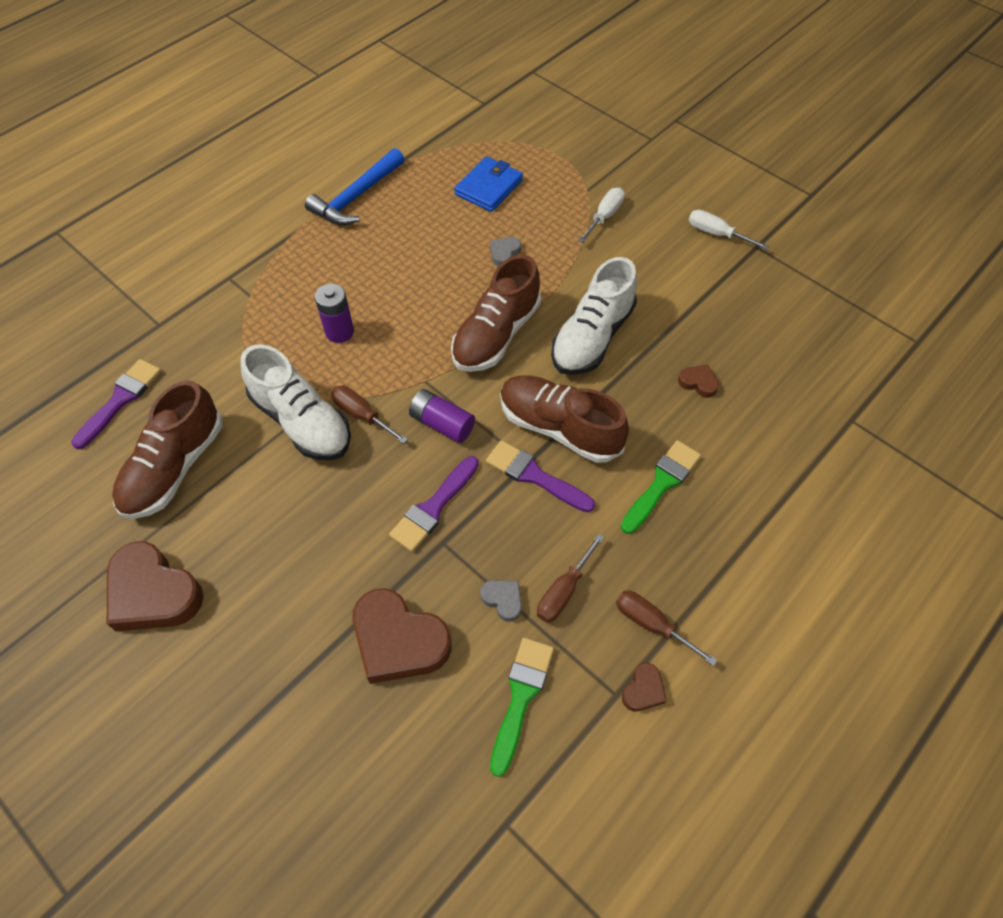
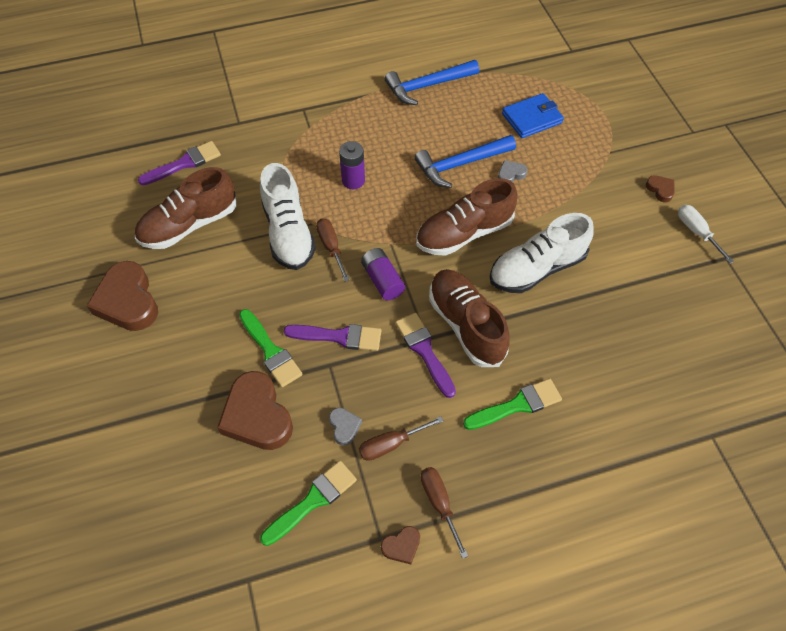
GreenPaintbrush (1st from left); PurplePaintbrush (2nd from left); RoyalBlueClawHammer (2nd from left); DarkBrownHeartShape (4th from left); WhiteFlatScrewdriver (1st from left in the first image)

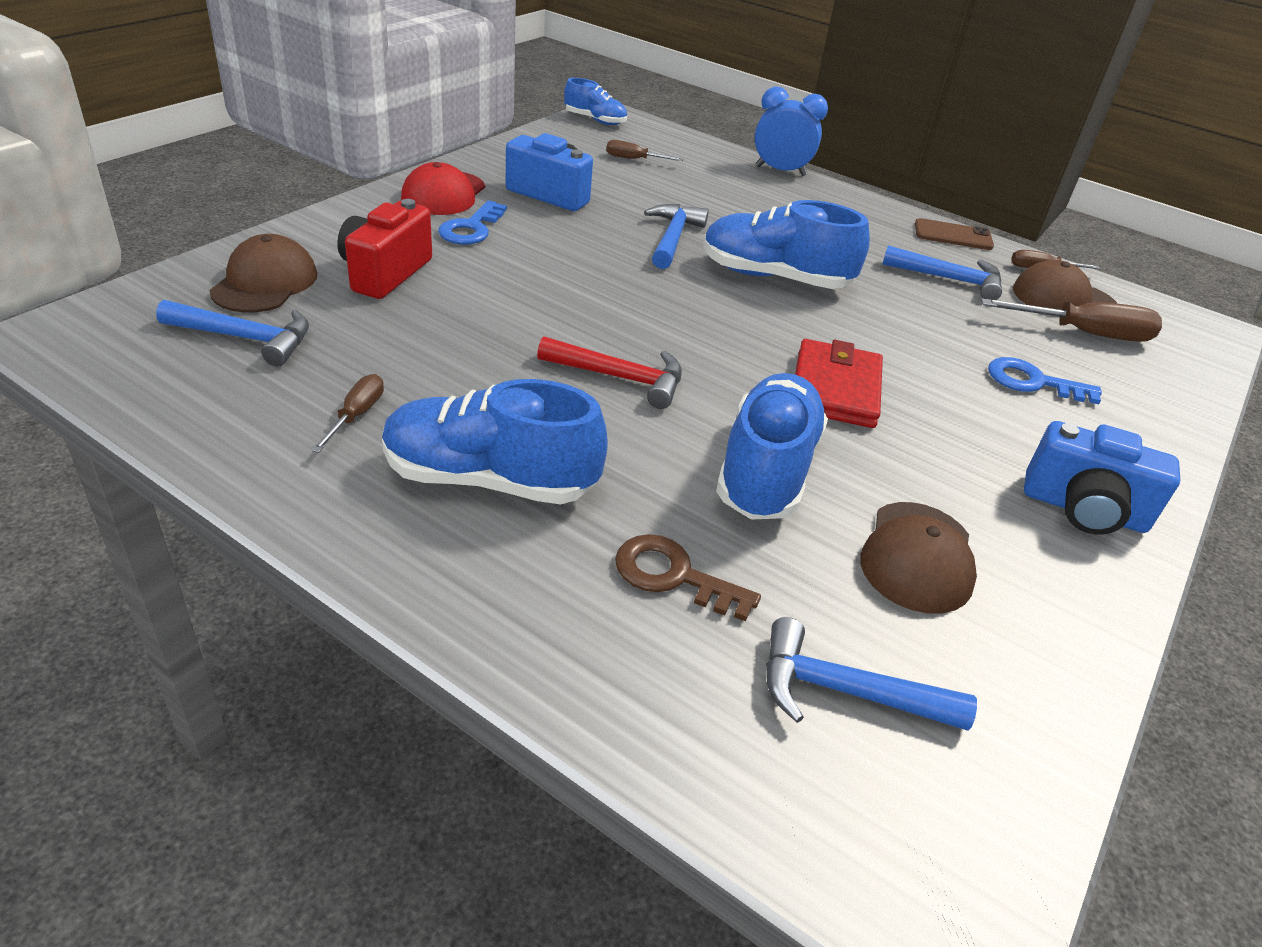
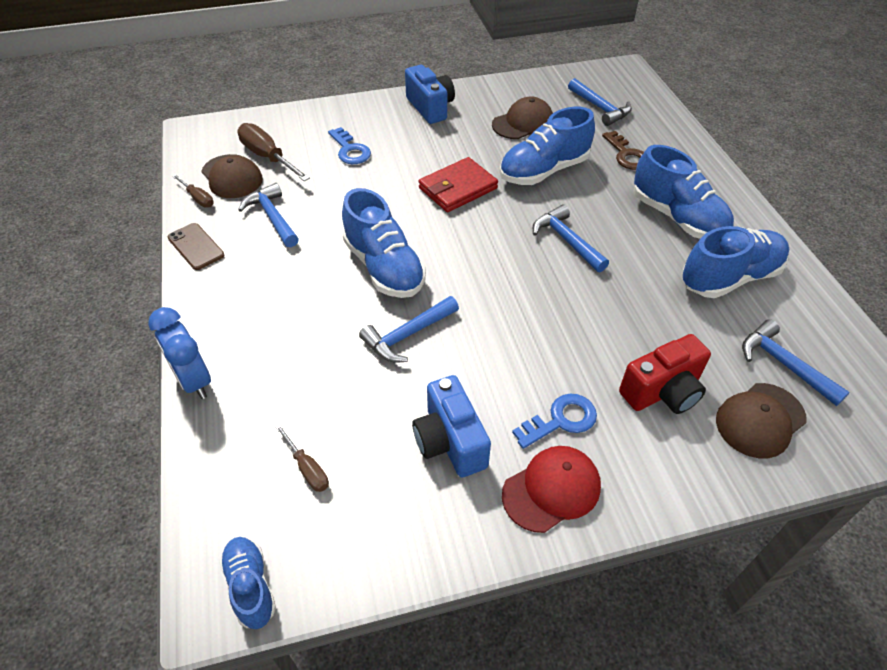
RoyalBlueClawHammer (3rd from left); RoyalBlueSneaker (5th from left)

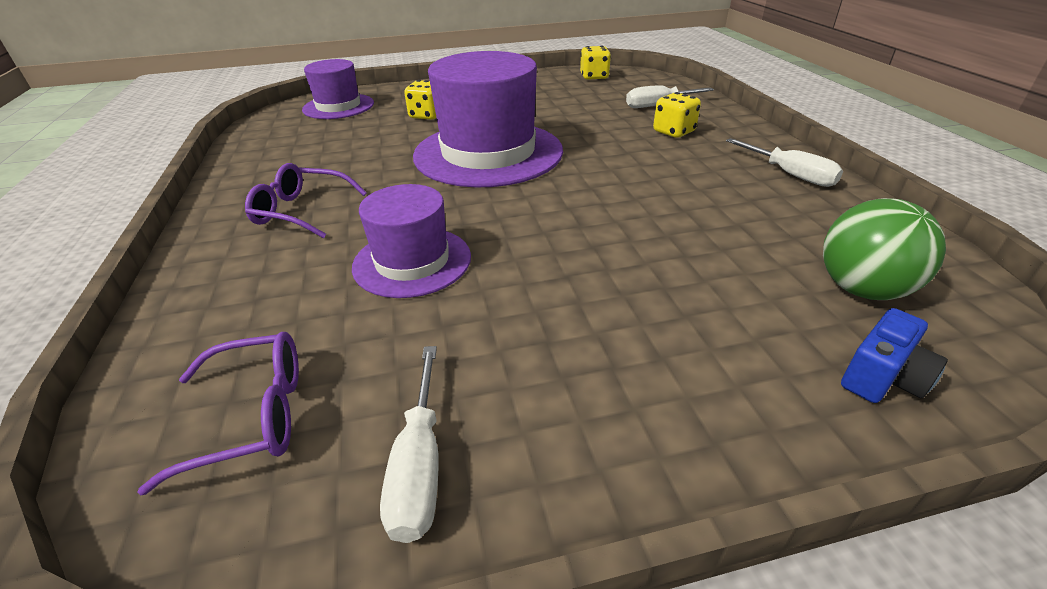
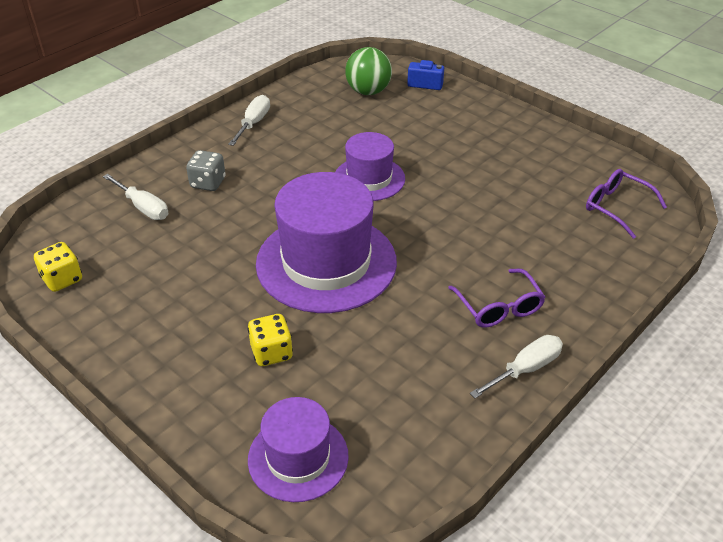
GreyGameDie; PurpleTallHat (3rd from left); WhiteFlatScrewdriver (3rd from left)

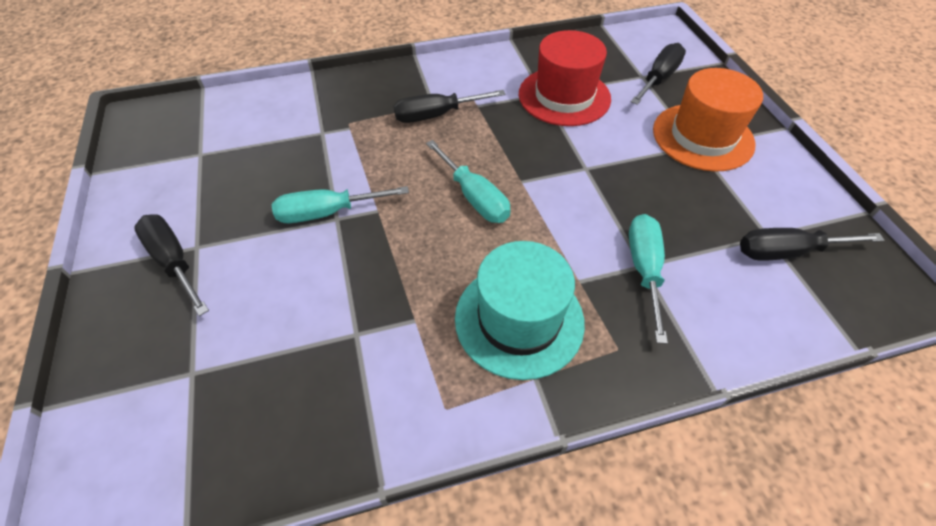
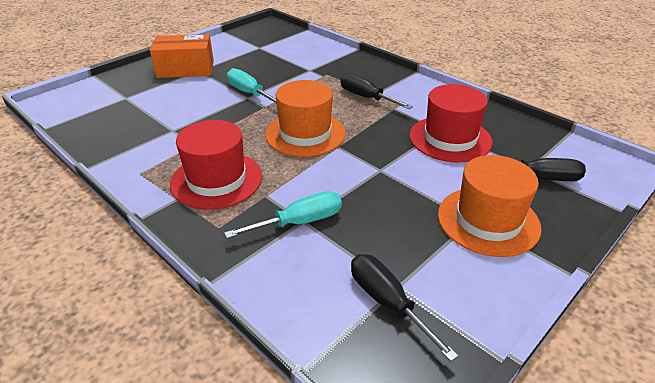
OrangePackage; ScarletTallHat (1st from left); OrangeTallHat (1st from left)

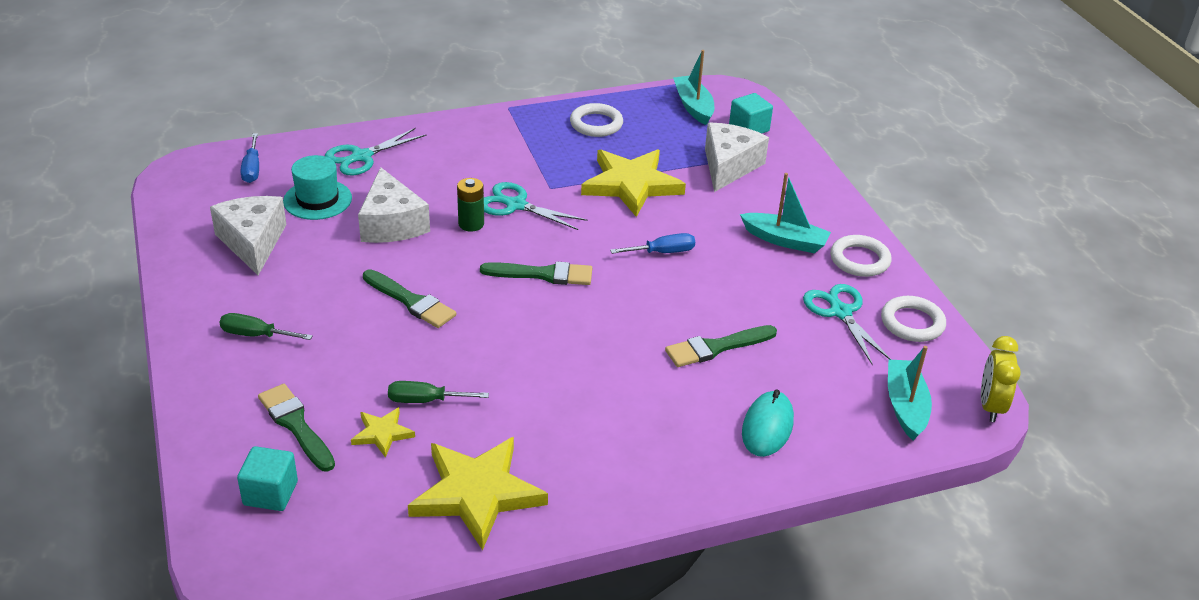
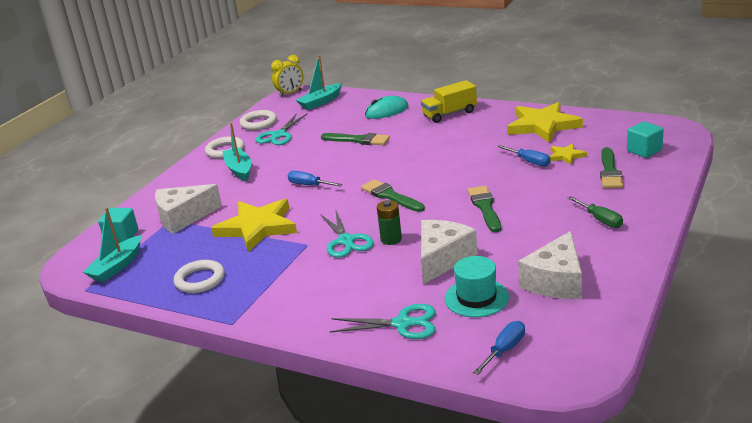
GoldenToyTruck; RoyalBlueFlatScrewdriver (3rd from left)

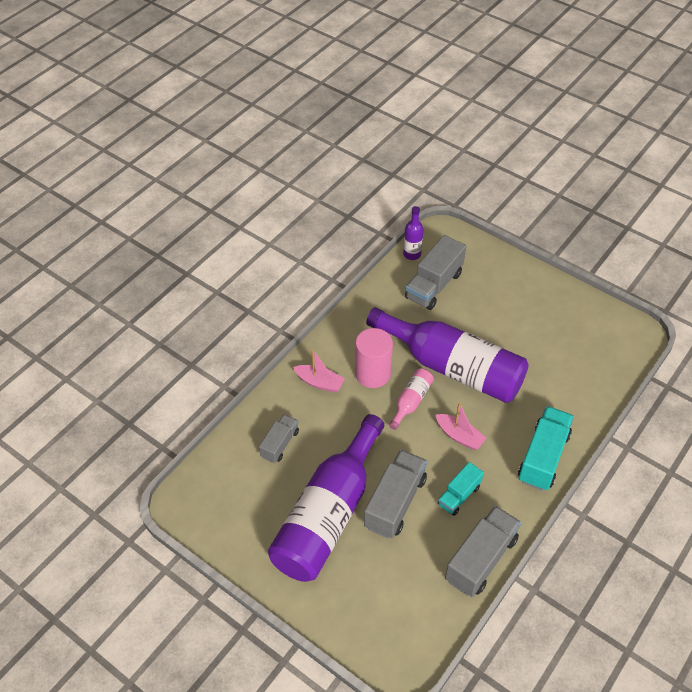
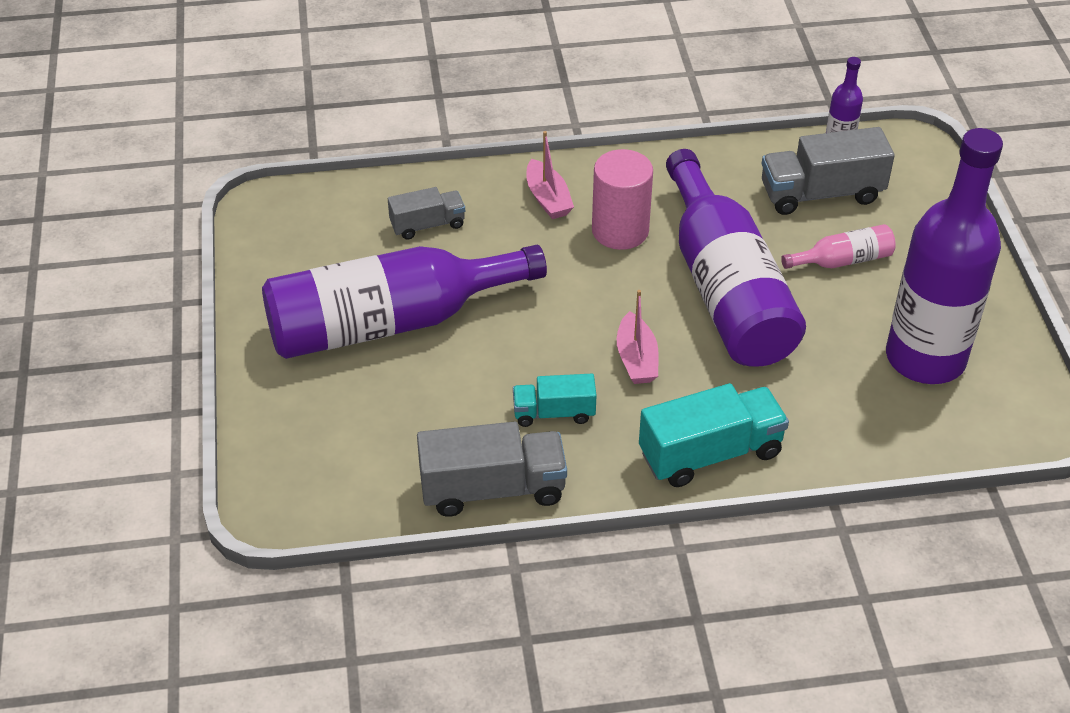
RosyFlask; PurpleFlask (4th from left); GreyToyTruck (2nd from left in the first image)

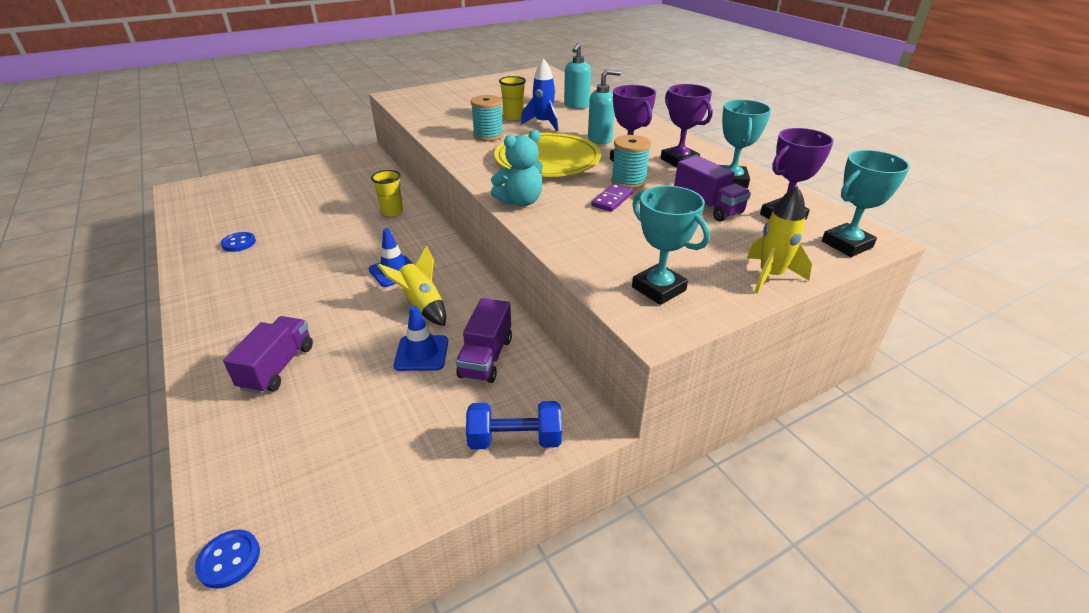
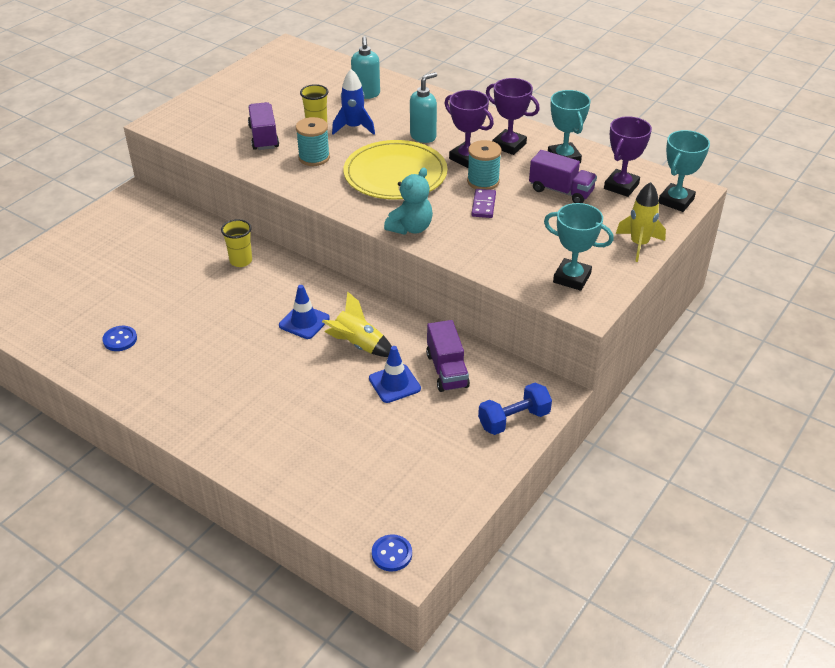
PurpleToyTruck (1st from left)

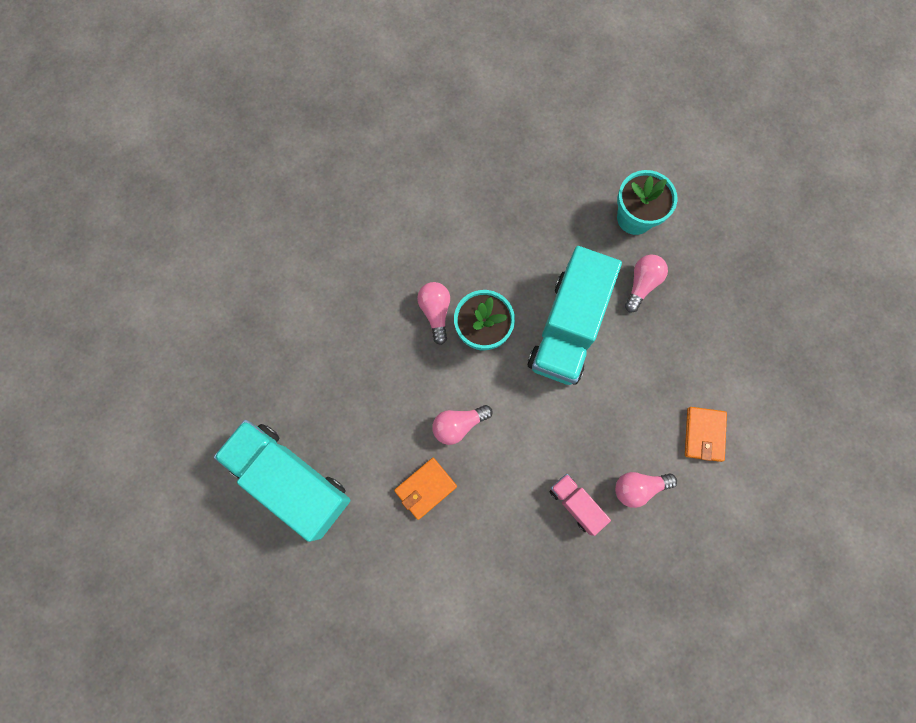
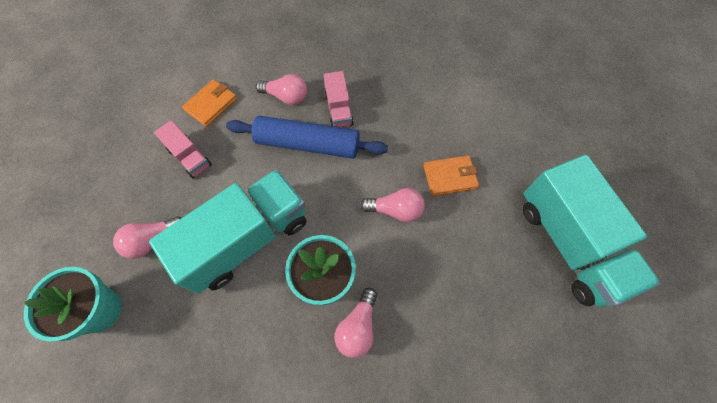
RosyToyTruck (1st from left); RoyalBluePastryRoller

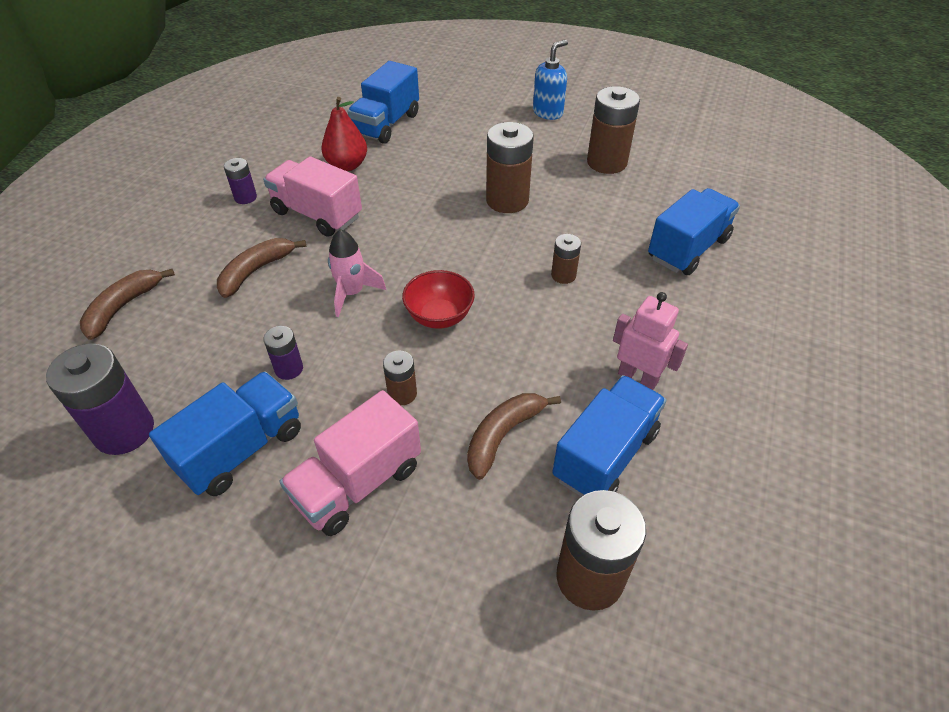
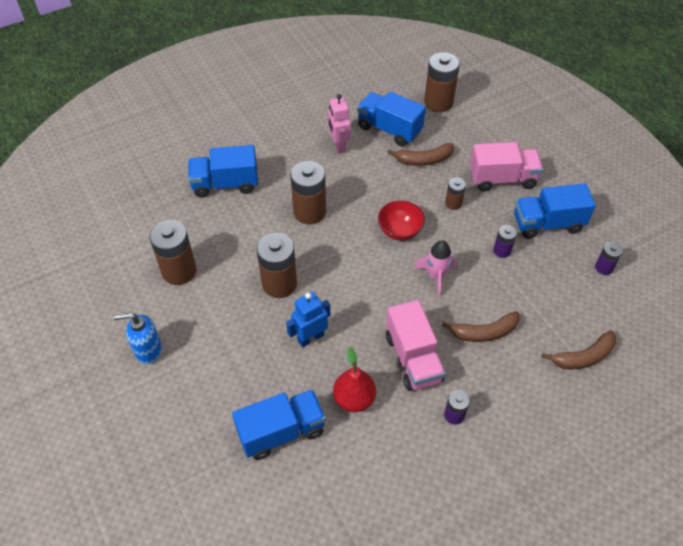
RoyalBlueToyRobot; DarkBrownAaBattery (3rd from left); RoyalBlueToyTruck (3rd from left); PurpleAaBattery (3rd from left)

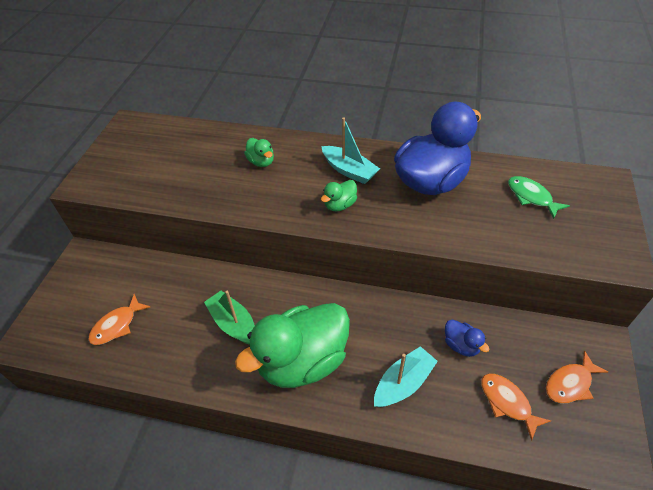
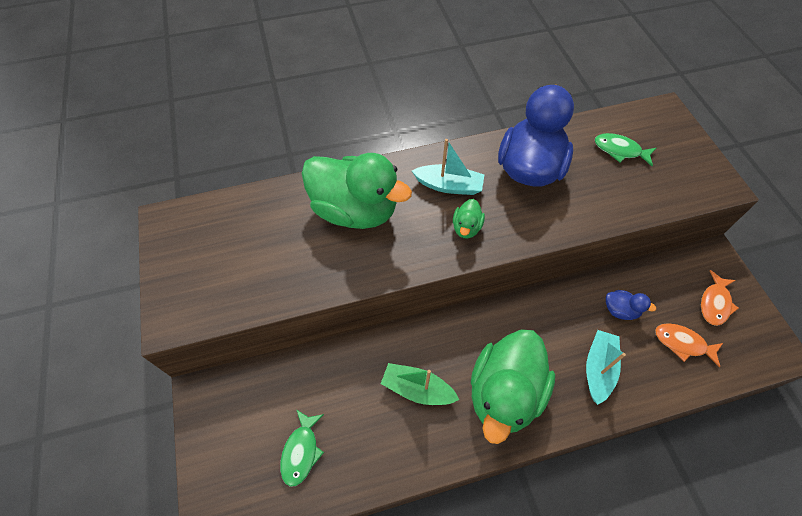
GreenToyFish (1st from left); GreenRubberDuck (1st from left)

